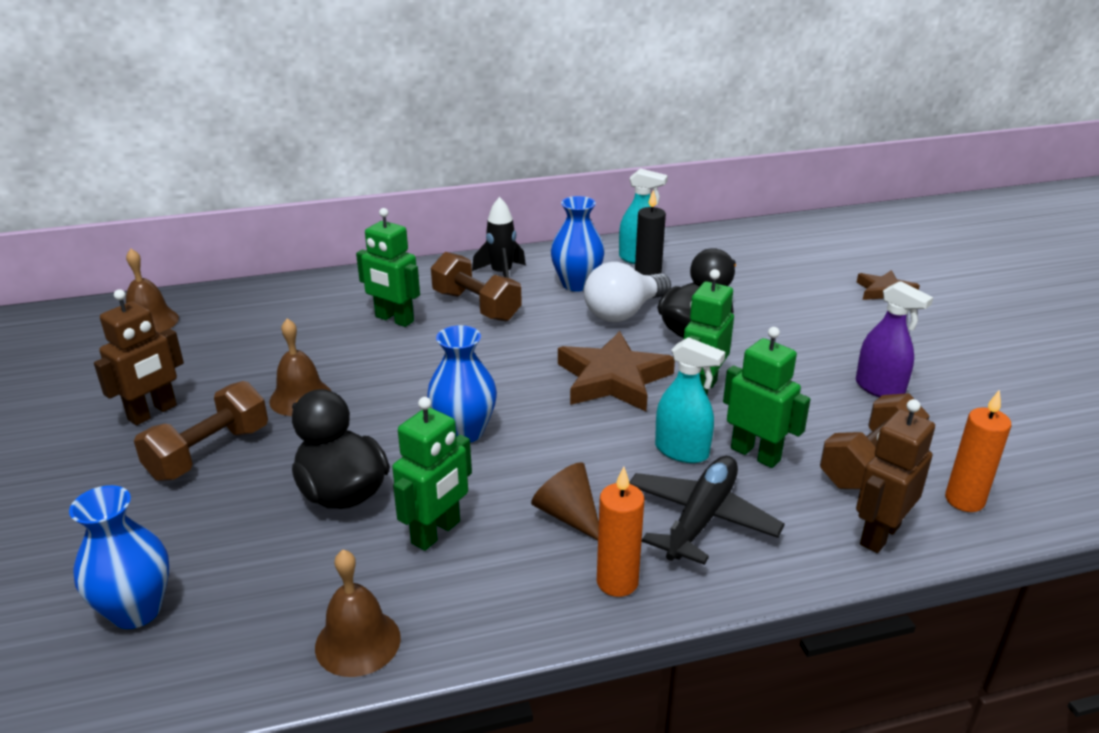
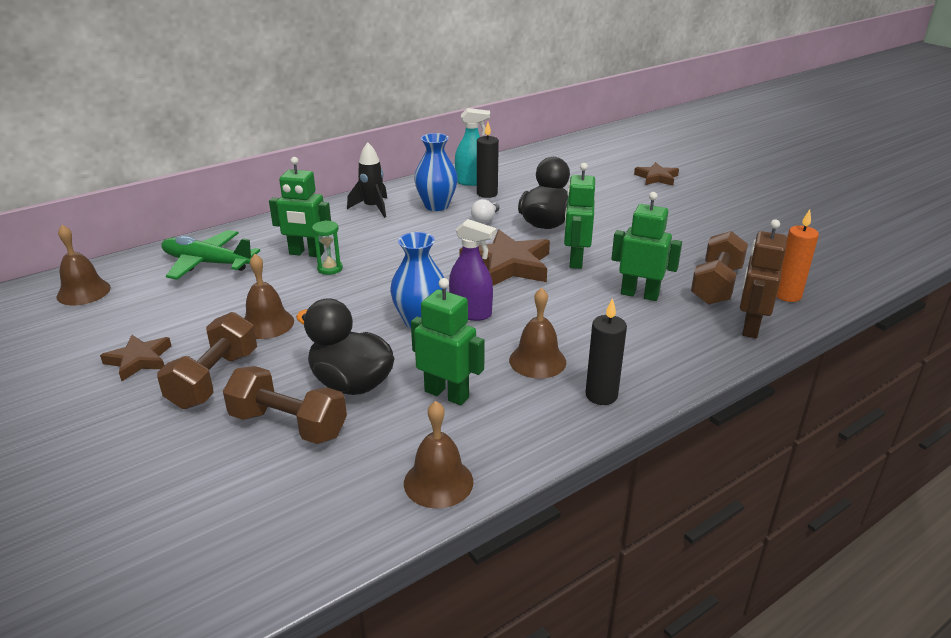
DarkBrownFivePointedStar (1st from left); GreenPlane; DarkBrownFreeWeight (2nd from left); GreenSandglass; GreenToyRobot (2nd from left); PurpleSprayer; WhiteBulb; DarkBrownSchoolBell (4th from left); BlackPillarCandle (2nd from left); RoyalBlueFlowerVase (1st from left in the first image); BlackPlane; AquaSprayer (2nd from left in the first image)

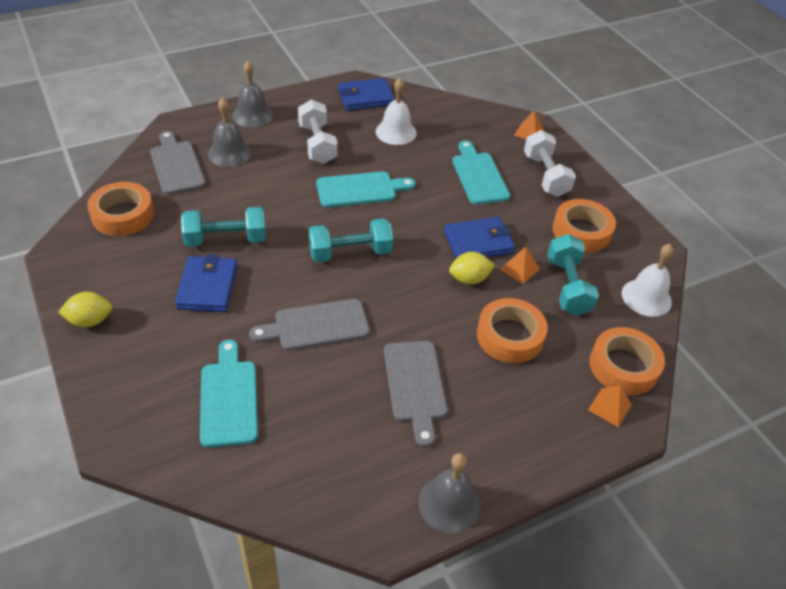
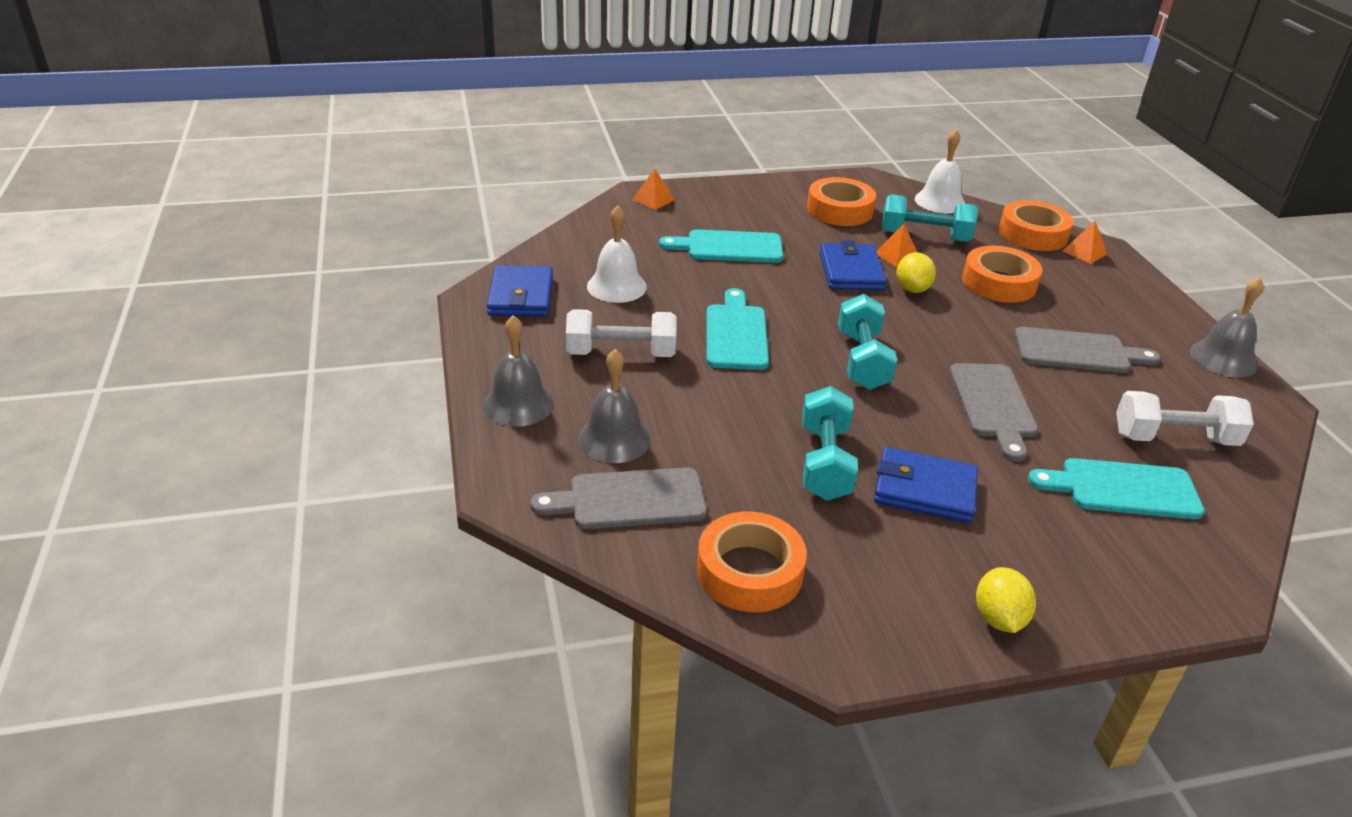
WhiteFreeWeight (2nd from left)

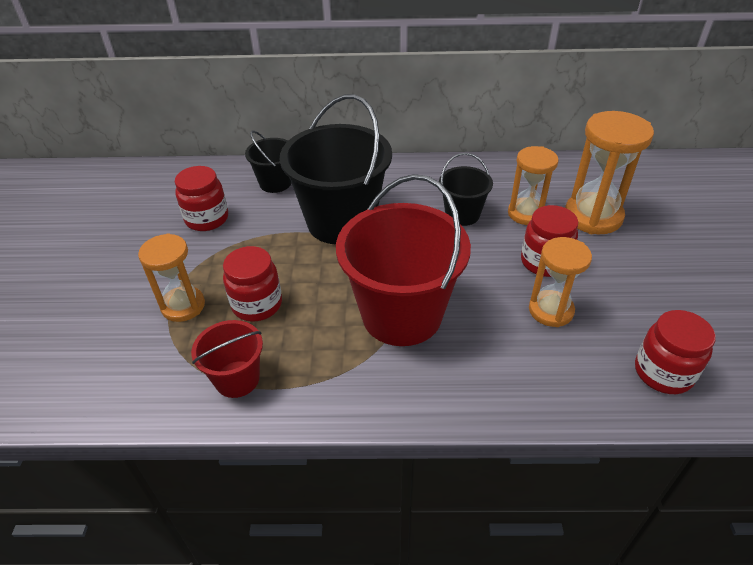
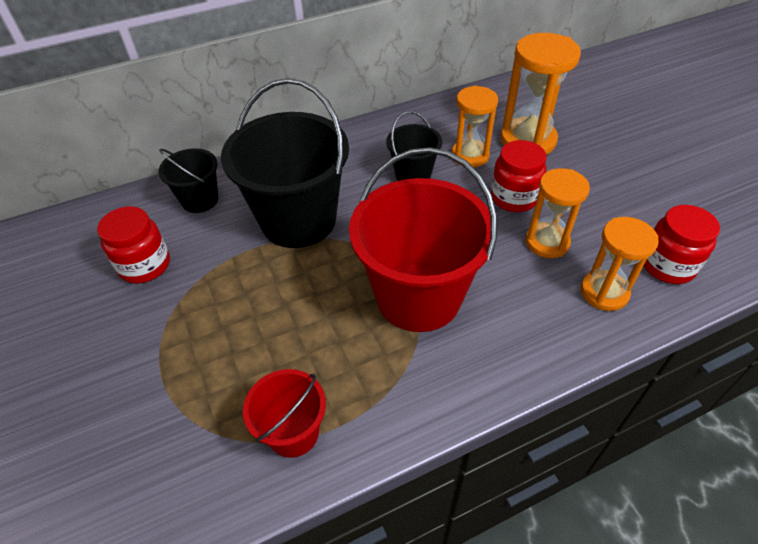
OrangeSandglass (4th from left); ScarletPreserveJar (2nd from left in the first image)

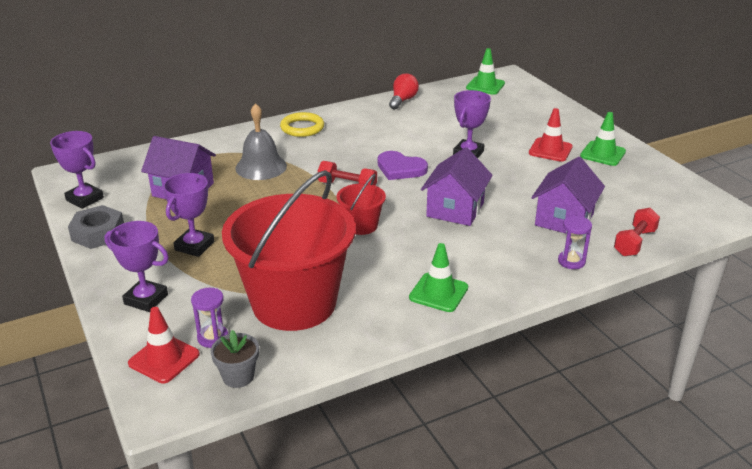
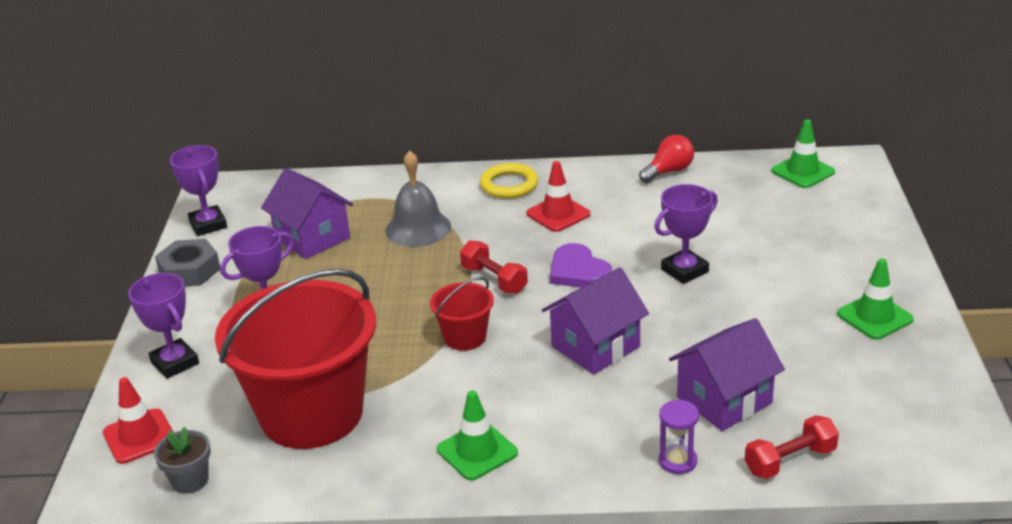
ScarletRoadCone (2nd from left); PurpleSandglass (1st from left in the first image)

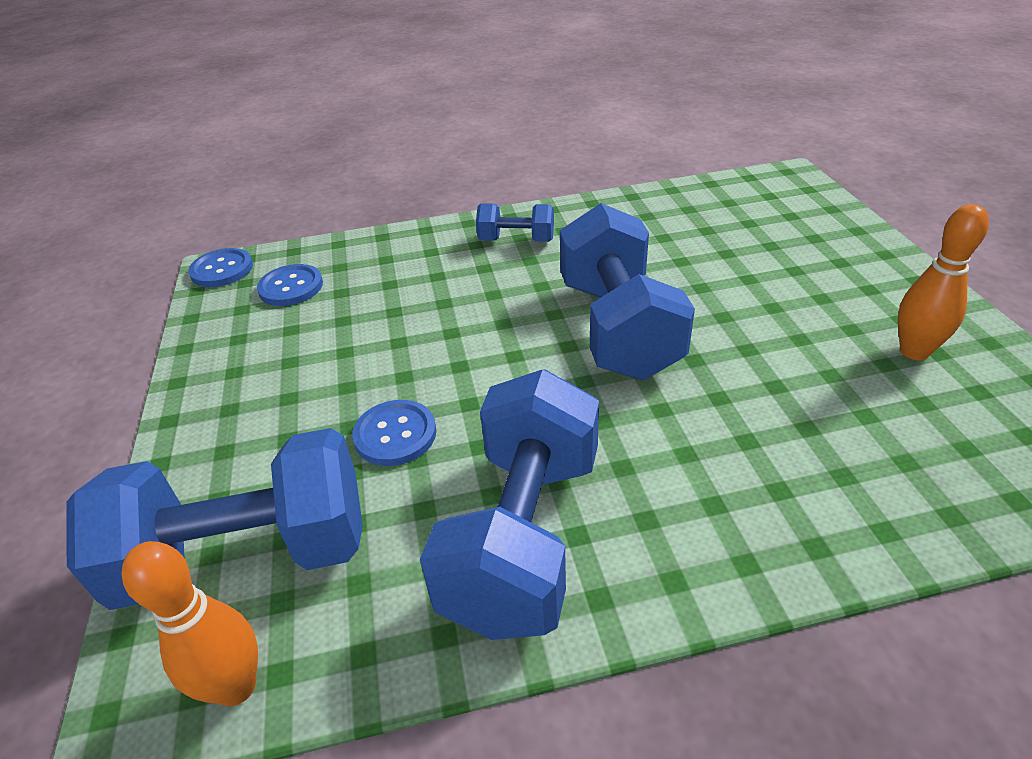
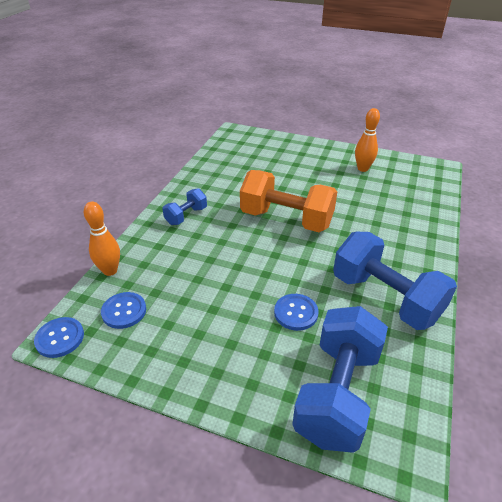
OrangeSkittle (1st from left); OrangeFreeWeight

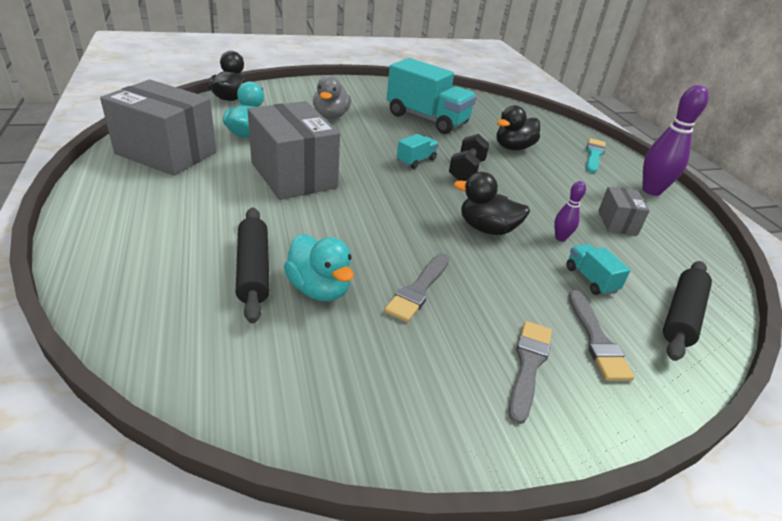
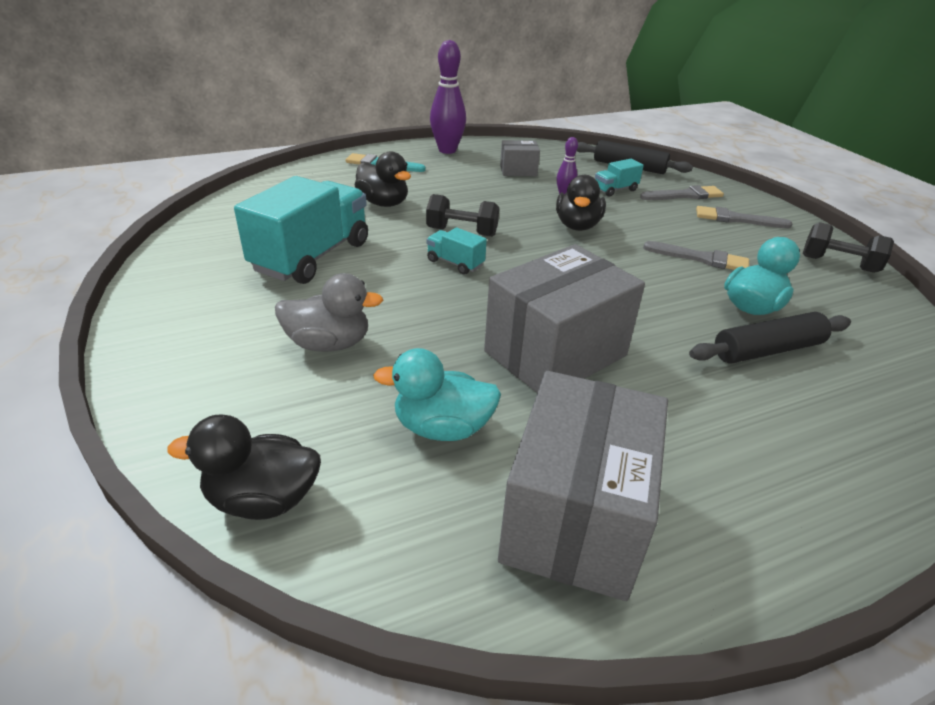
BlackFreeWeight (2nd from left)

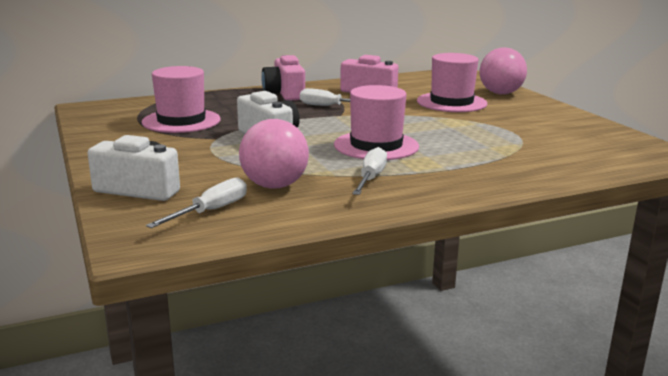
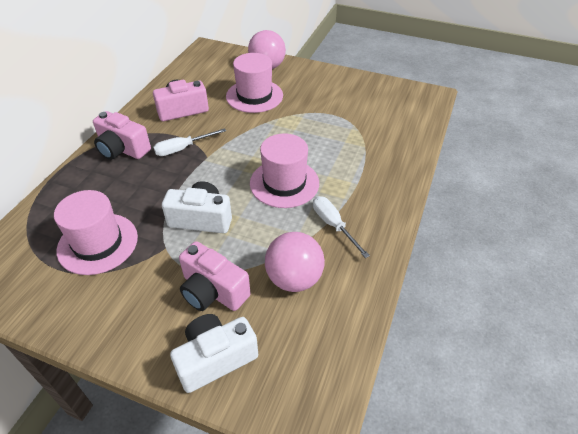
RosyPhotoCamera (3rd from left); WhiteFlatScrewdriver (1st from left in the first image)

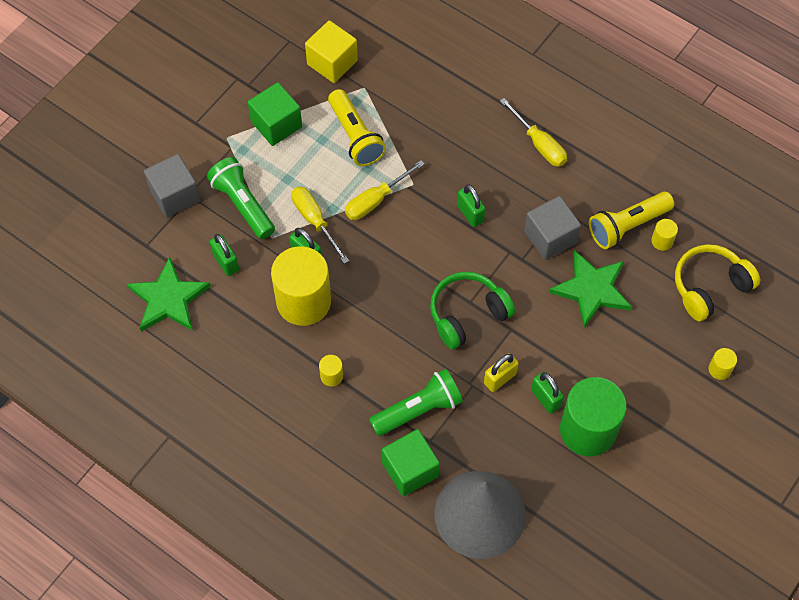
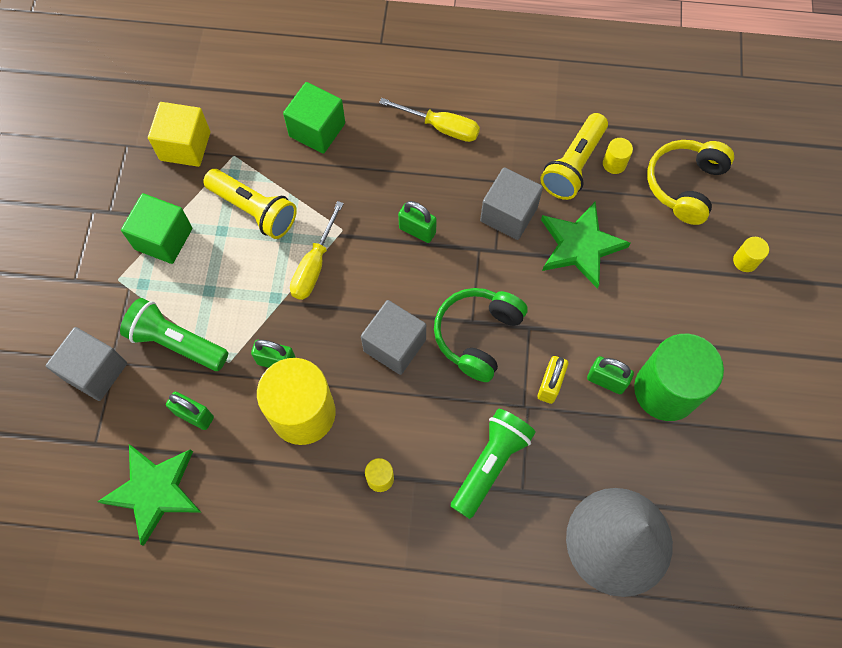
GreenBlock (2nd from left); GreyBlock (2nd from left); GoldenFlatScrewdriver (1st from left in the first image)

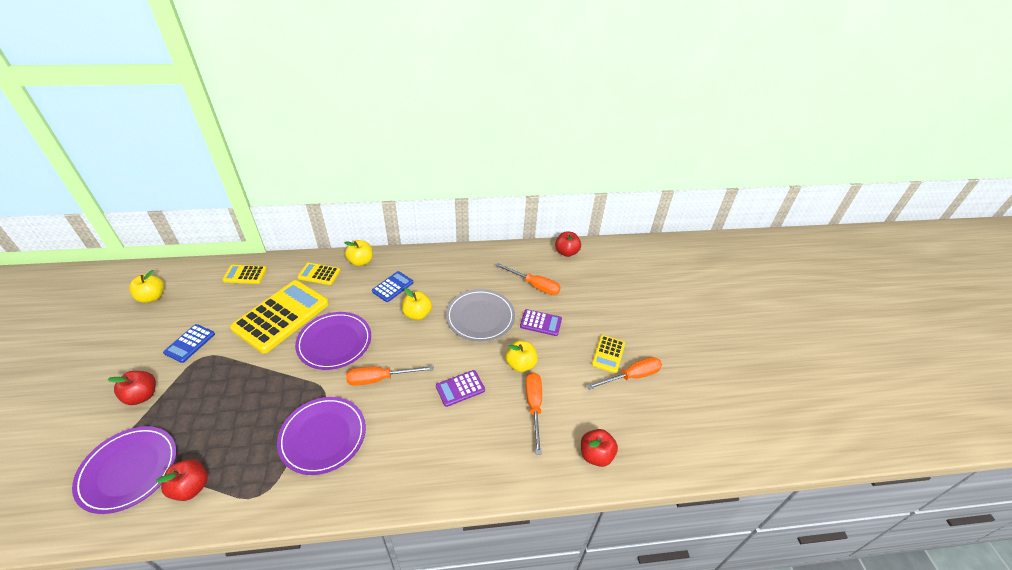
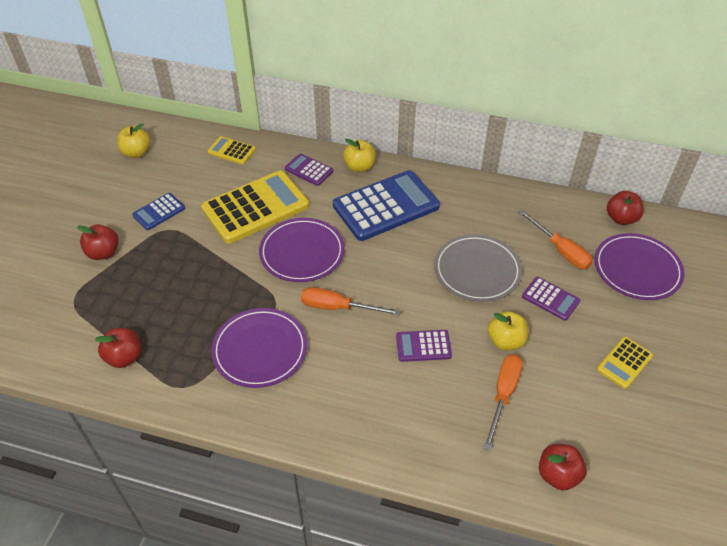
PurpleAddingMachine (1st from left); RoyalBlueAddingMachine (2nd from left); PurpleFlatDish (3rd from left); GoldenToyApple (3rd from left in the first image); OrangeFlatScrewdriver (4th from left in the first image)

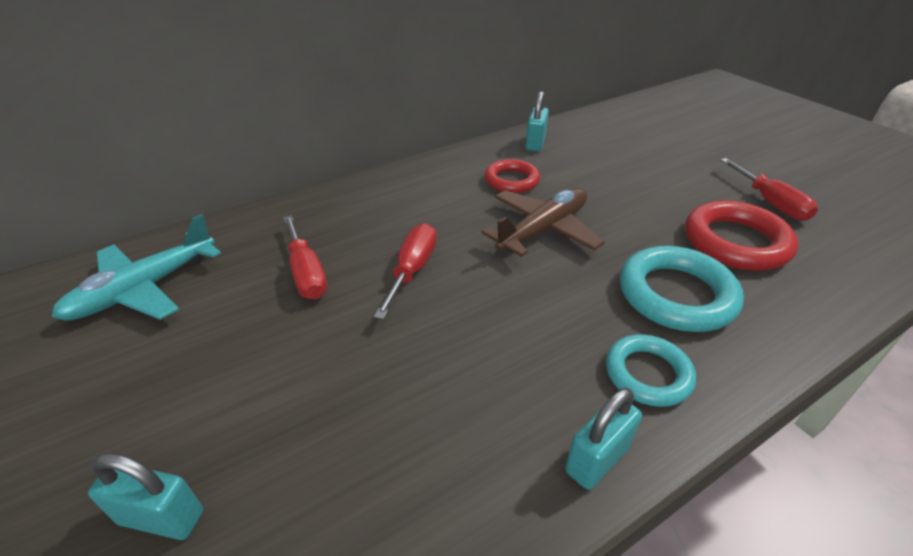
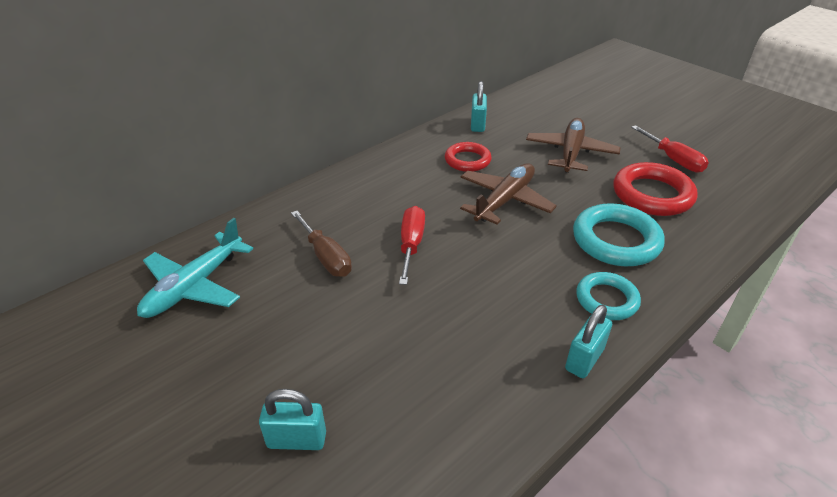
DarkBrownFlatScrewdriver; DarkBrownPlane (2nd from left)

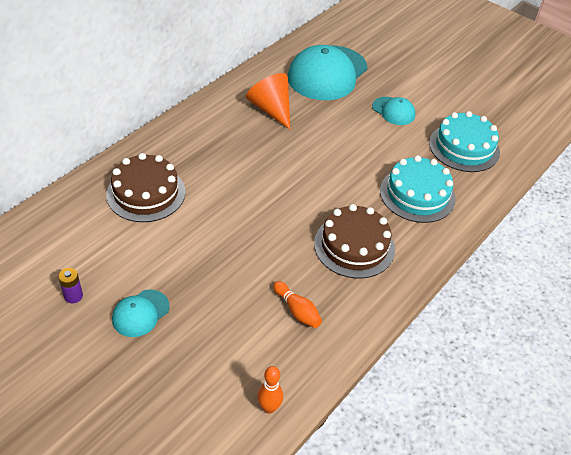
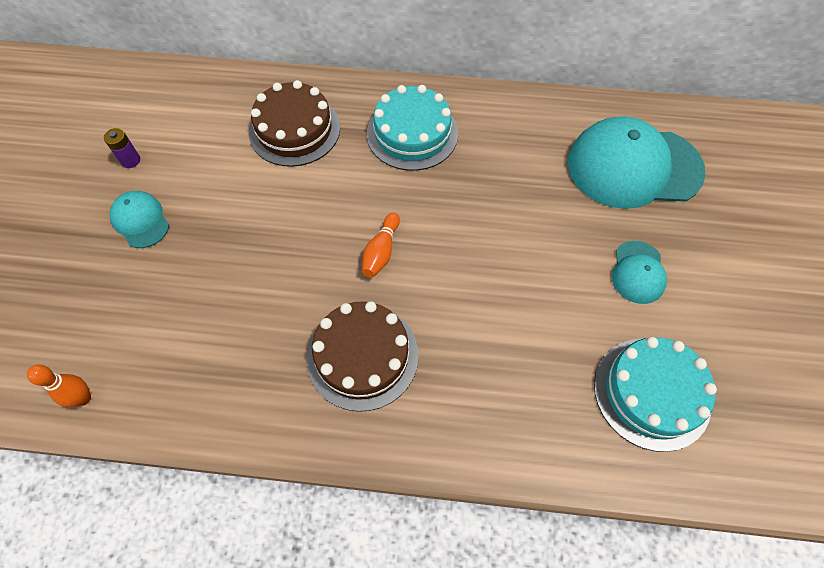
AquaPeakedCap (1st from left); OrangeSkittle (2nd from left); AquaCake (1st from left); OrangeSolidCone

